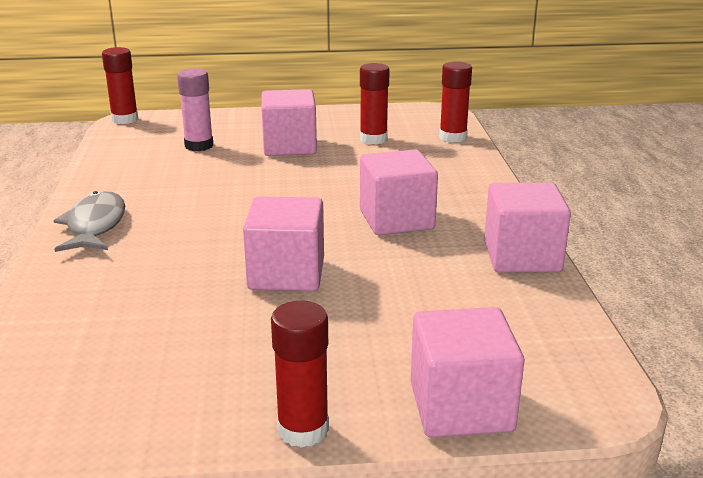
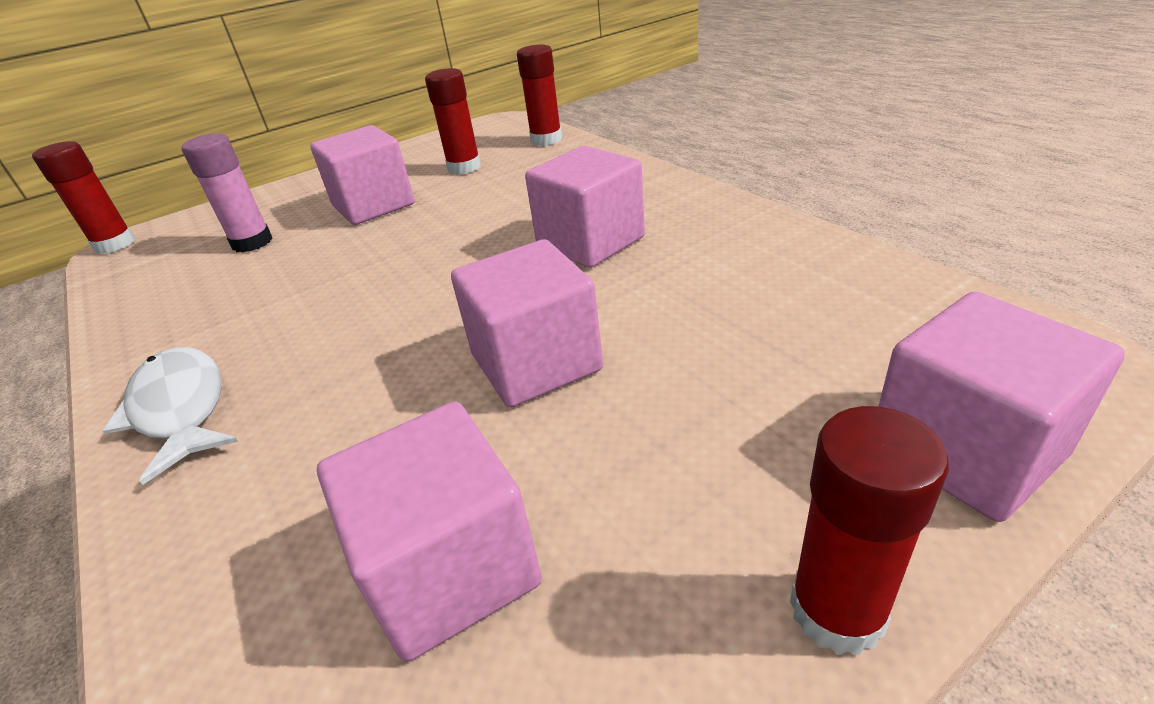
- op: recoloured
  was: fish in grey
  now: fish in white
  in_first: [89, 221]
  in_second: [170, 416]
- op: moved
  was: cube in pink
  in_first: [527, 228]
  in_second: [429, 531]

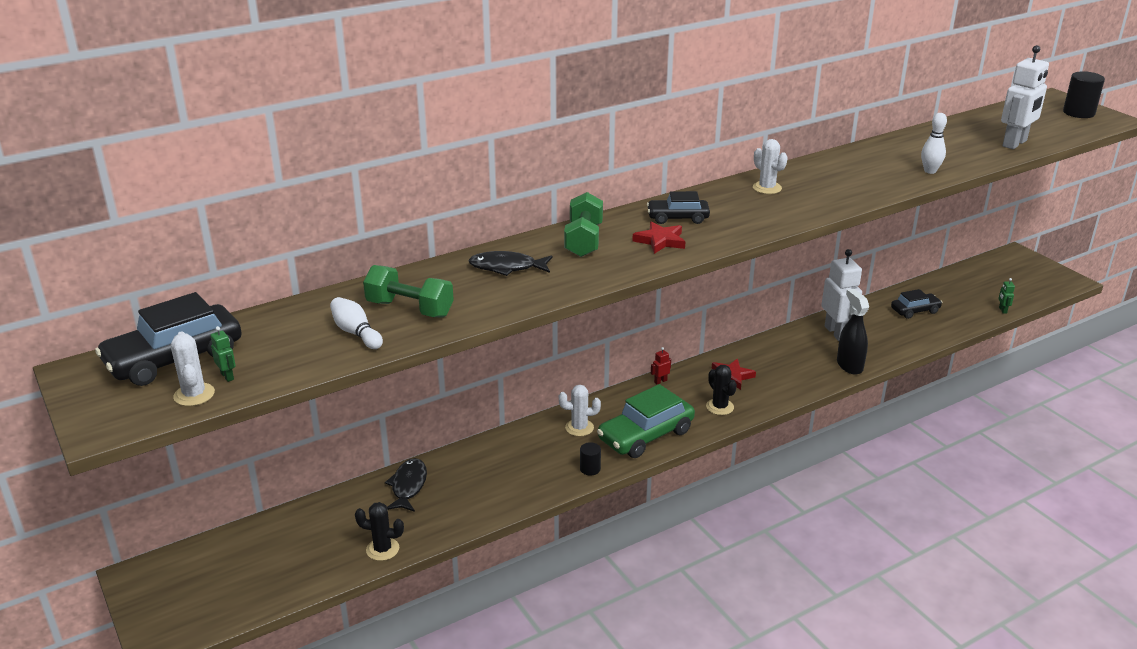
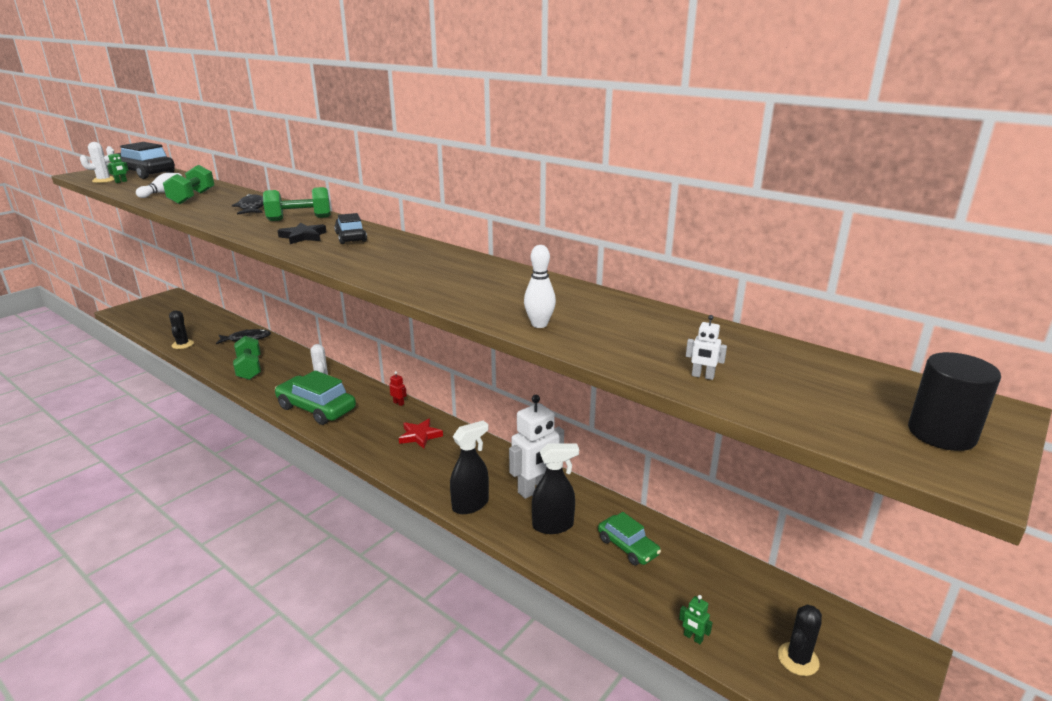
- op: removed
  was: cylinder in black
  in_first: [590, 459]
- op: recoloured
  was: star in red
  now: star in black
  in_first: [658, 237]
  in_second: [302, 233]
- op: moved
  was: cactus in black
  in_first: [721, 390]
  in_second: [800, 640]
- op: removed
  was: cactus in white
  in_first: [770, 166]
- op: recoloured
  was: car in black
  now: car in green
  in_first: [917, 304]
  in_second: [629, 538]
- op: turned
  was: robot in green
  in_first: [1006, 295]
  in_second: [696, 619]
  clockwise: -120
- op: resized
  was: robot in white
  in_first: [1025, 97]
  in_second: [706, 347]
  ratio: 0.41
- op: added
  now: dumbbell in green
  in_second: [247, 358]
- op: added
  now: spray bottle in black
  in_second: [555, 488]

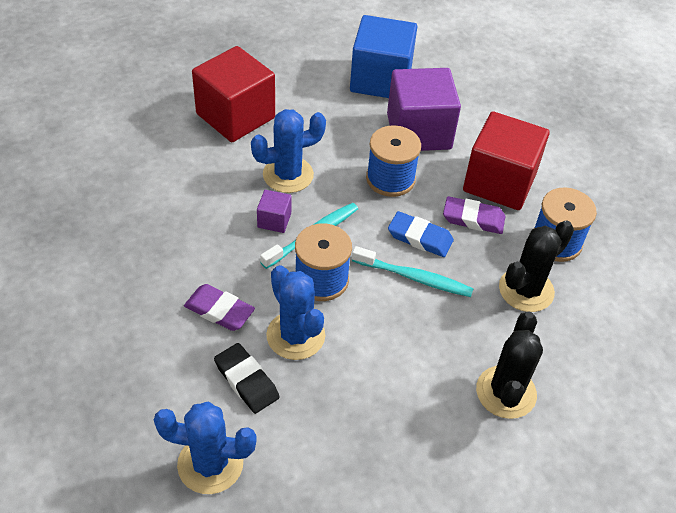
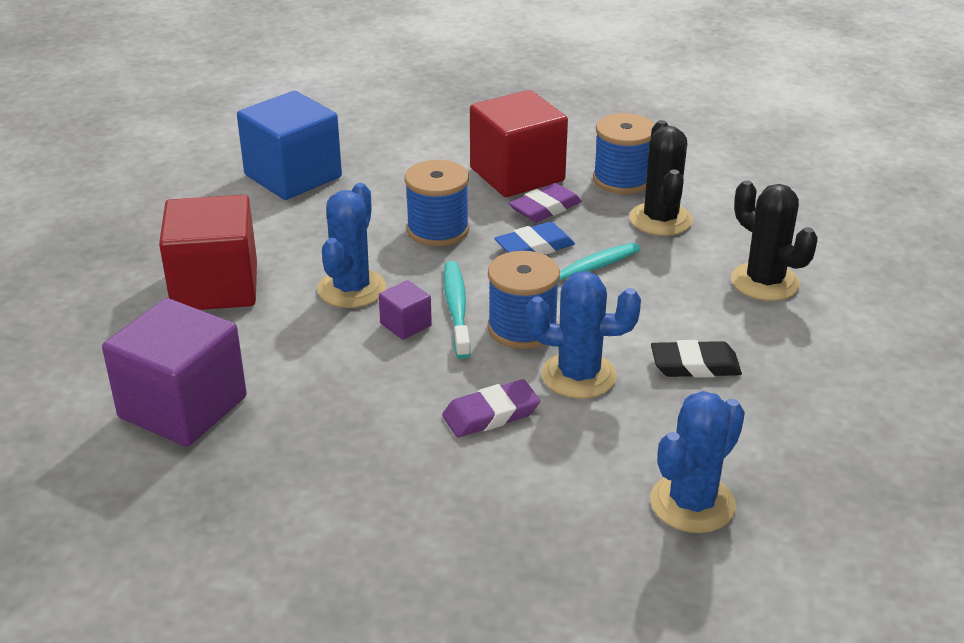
- op: moved
  was: eraser in black
  in_first: [247, 378]
  in_second: [696, 359]
- op: moved
  was: cube in purple
  in_first: [424, 109]
  in_second: [174, 372]

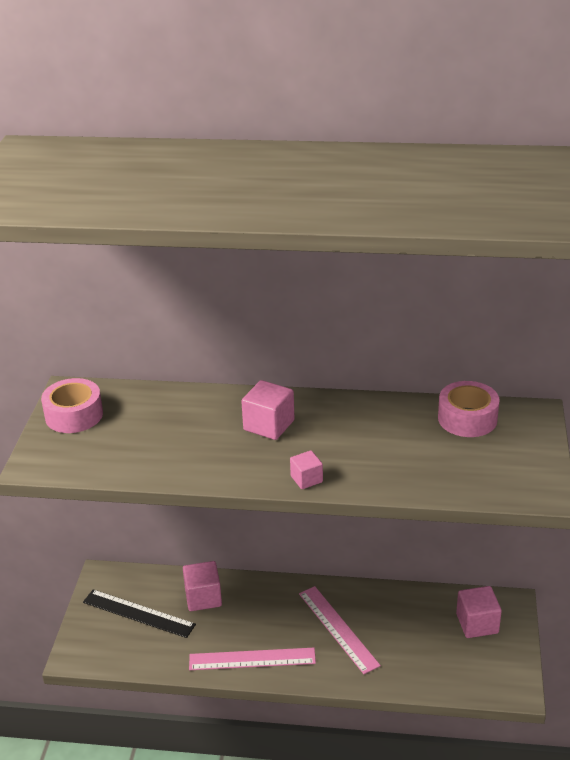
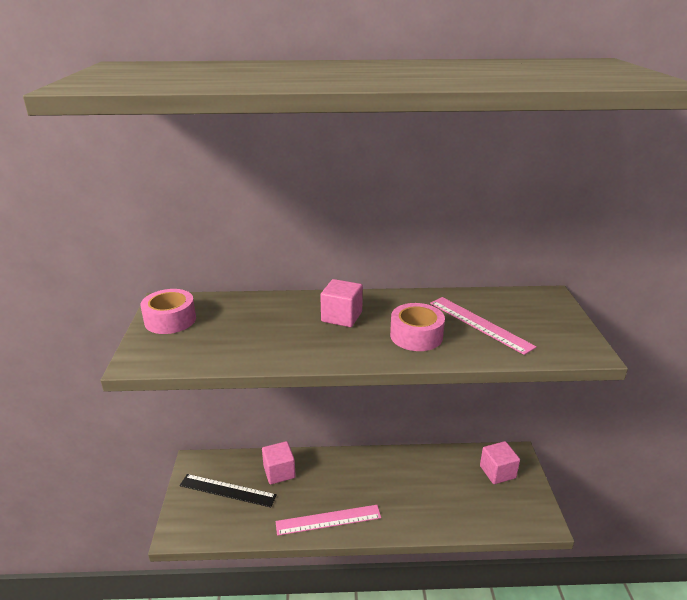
- op: removed
  was: cube in pink
  in_first: [306, 469]
- op: moved
  was: ruler in pink
  in_first: [340, 630]
  in_second: [483, 326]
- op: moved
  was: tape in pink
  in_first: [469, 409]
  in_second: [417, 327]

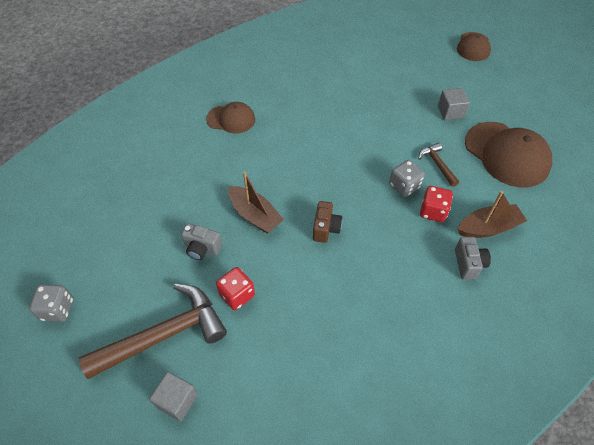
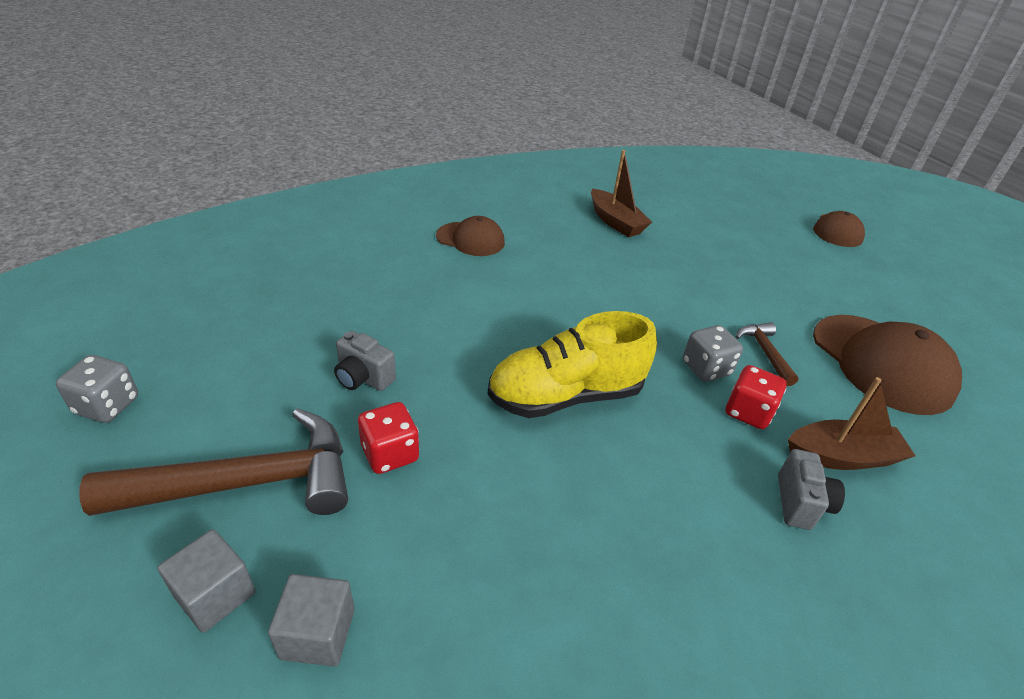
- op: moved
  was: boat in brown
  in_first: [256, 202]
  in_second: [621, 193]
- op: replaced
  was: camera in brown
  now: shoe in yellow
  in_first: [328, 222]
  in_second: [572, 364]
- op: moved
  was: cube in grey
  in_first: [454, 104]
  in_second: [311, 620]

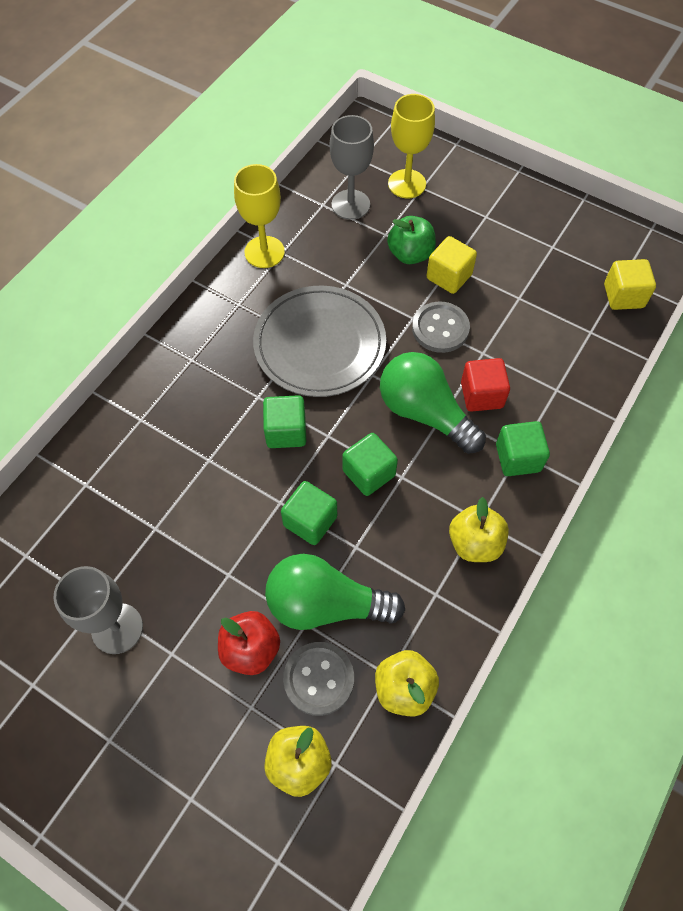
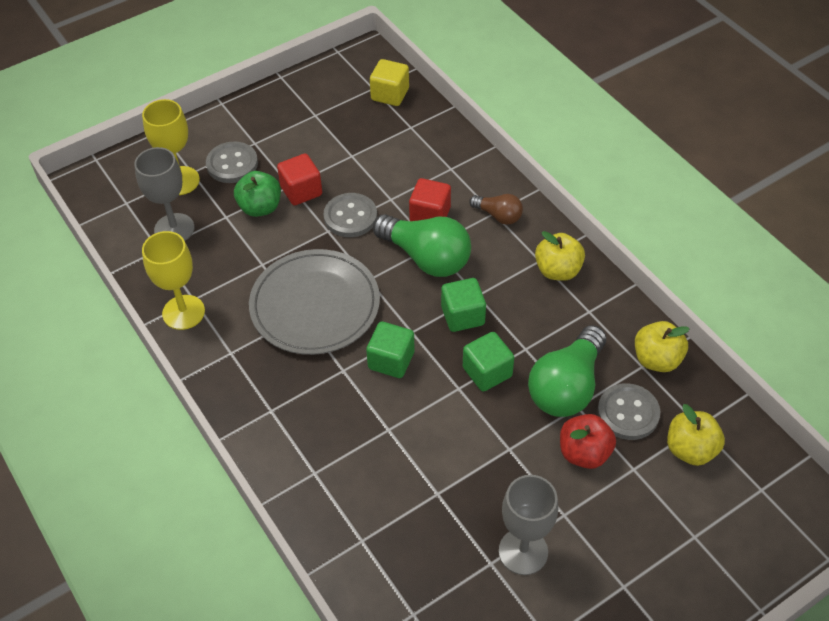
- op: turned
  was: light bulb in green
  in_first: [433, 403]
  in_second: [422, 245]
  clockwise: -120
- op: recoloured
  was: cube in yellow
  now: cube in red
  in_first: [451, 265]
  in_second: [299, 179]
- op: replaced
  was: cube in green
  now: light bulb in brown
  in_first: [523, 448]
  in_second: [496, 209]
- op: added
  now: button in grey
  in_second: [232, 162]

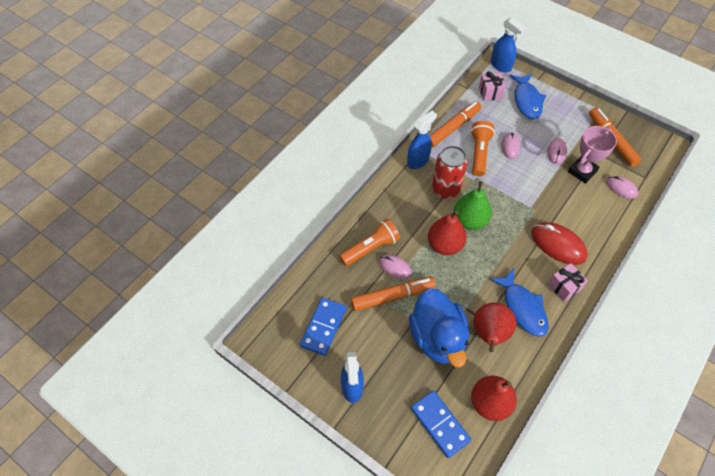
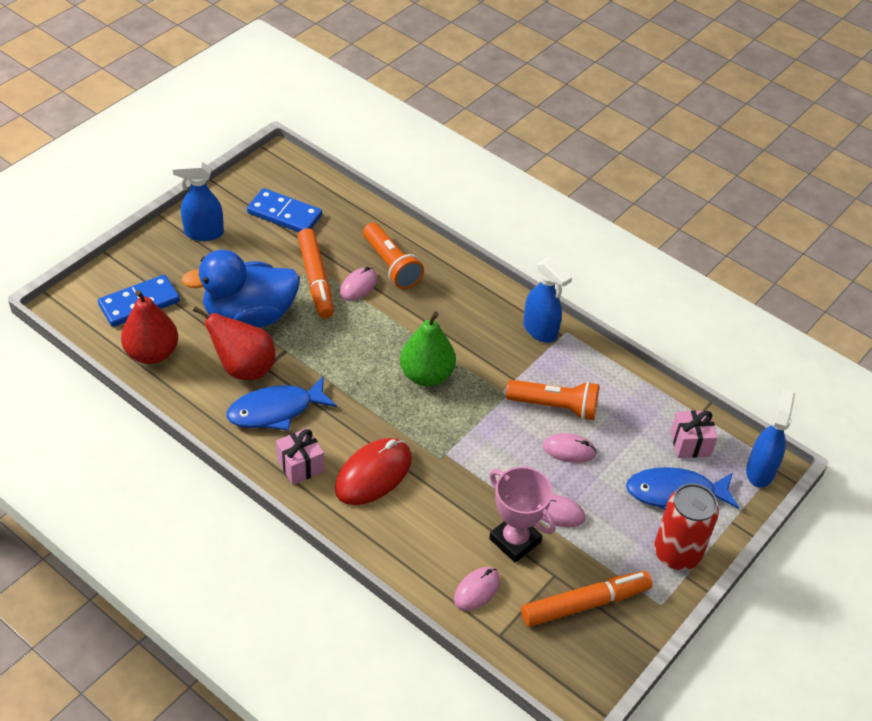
- op: removed
  was: pear in red
  in_first: [447, 233]
- op: removed
  was: marker in orange
  in_first: [455, 124]
- op: moved
  was: can in red
  in_first: [450, 172]
  in_second: [686, 526]
- op: turned
  was: spray bottle in blue
  in_first: [508, 44]
  in_second: [770, 438]
  clockwise: 150

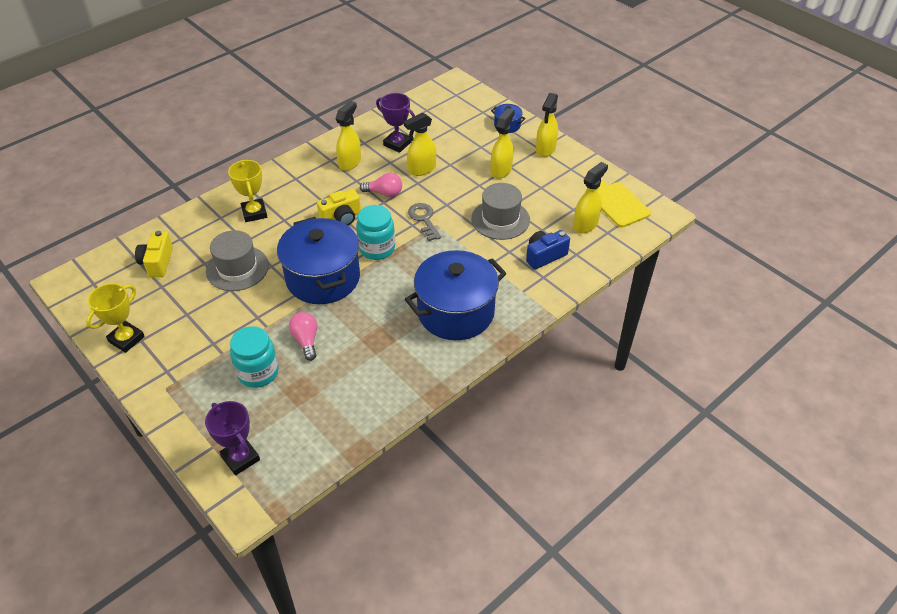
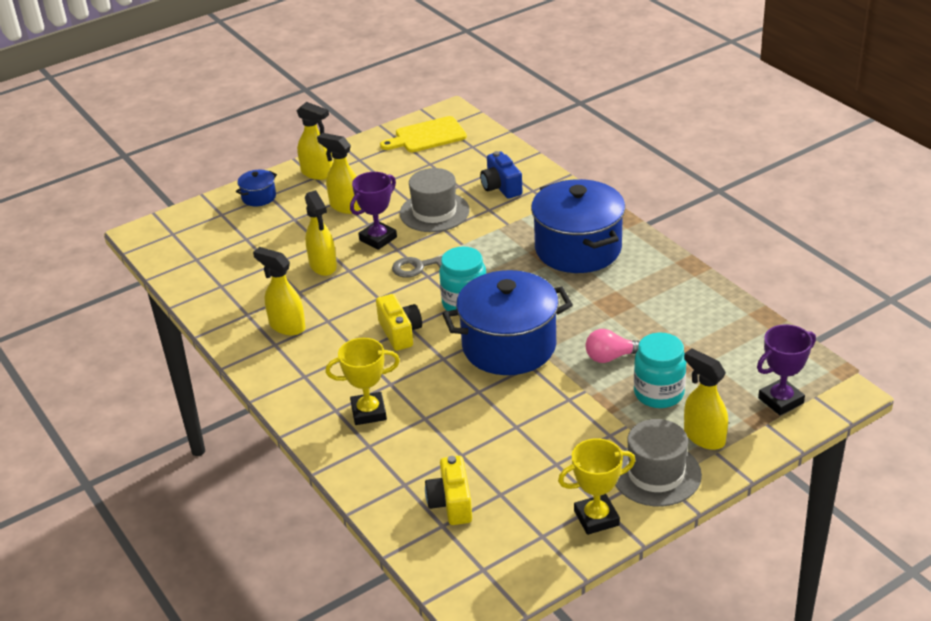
- op: turned
  was: trophy in yellow
  in_first: [115, 318]
  in_second: [597, 486]
  clockwise: -60
- op: turned
  was: camera in yellow
  in_first: [154, 254]
  in_second: [448, 490]
  clockwise: 75
- op: moved
  was: hat in grey
  in_first: [237, 260]
  in_second: [658, 463]
- op: removed
  was: light bulb in pink
  in_first: [381, 185]
- op: moved
  was: trophy in purple
  in_first: [395, 123]
  in_second: [373, 211]
- op: moved
  was: spray bottle in yellow
  in_first: [590, 197]
  in_second: [706, 399]

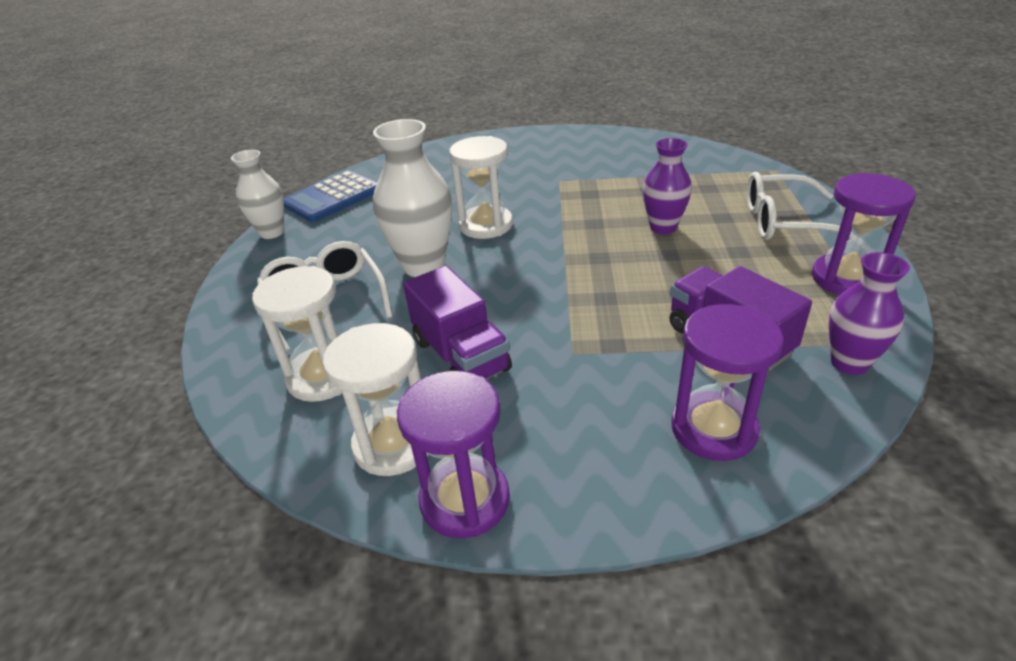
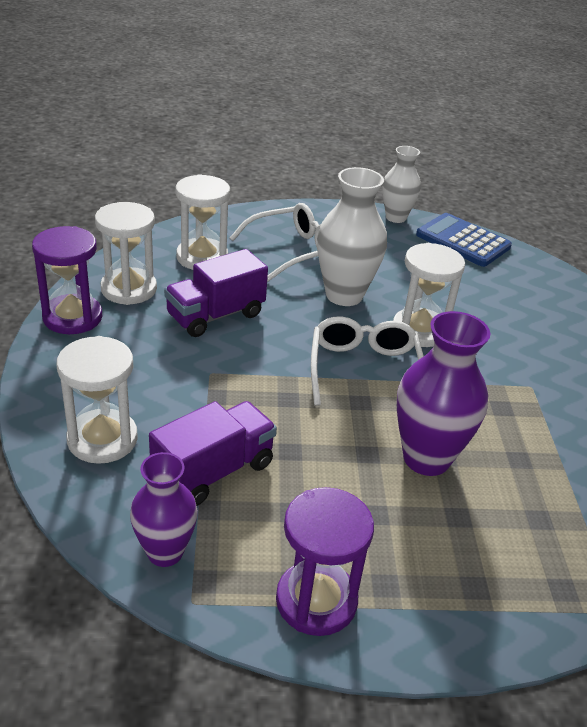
- op: resized
  was: vase in purple
  in_first: [667, 186]
  in_second: [444, 393]
  ratio: 1.55
- op: recoloured
  was: hourglass in purple
  now: hourglass in white
  in_first: [727, 382]
  in_second: [97, 400]
- op: moved
  was: glasses in white
  in_first: [801, 206]
  in_second: [367, 361]

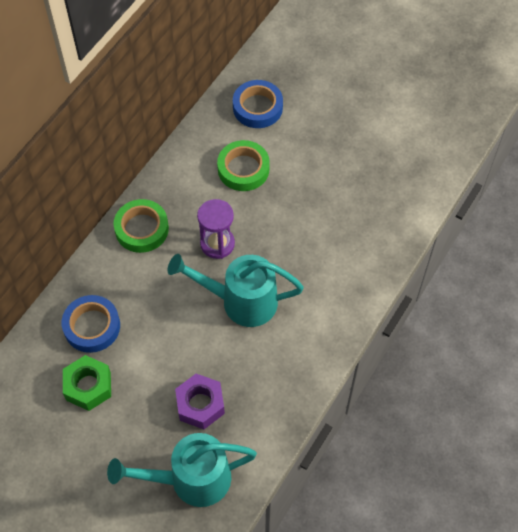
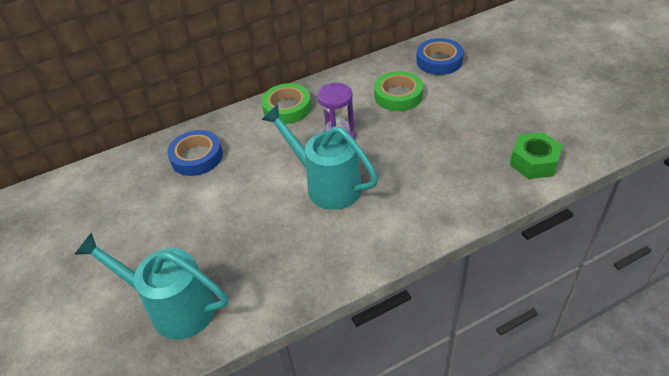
- op: moved
  was: nut in green
  in_first: [87, 383]
  in_second: [536, 155]
- op: removed
  was: nut in purple
  in_first: [200, 401]

